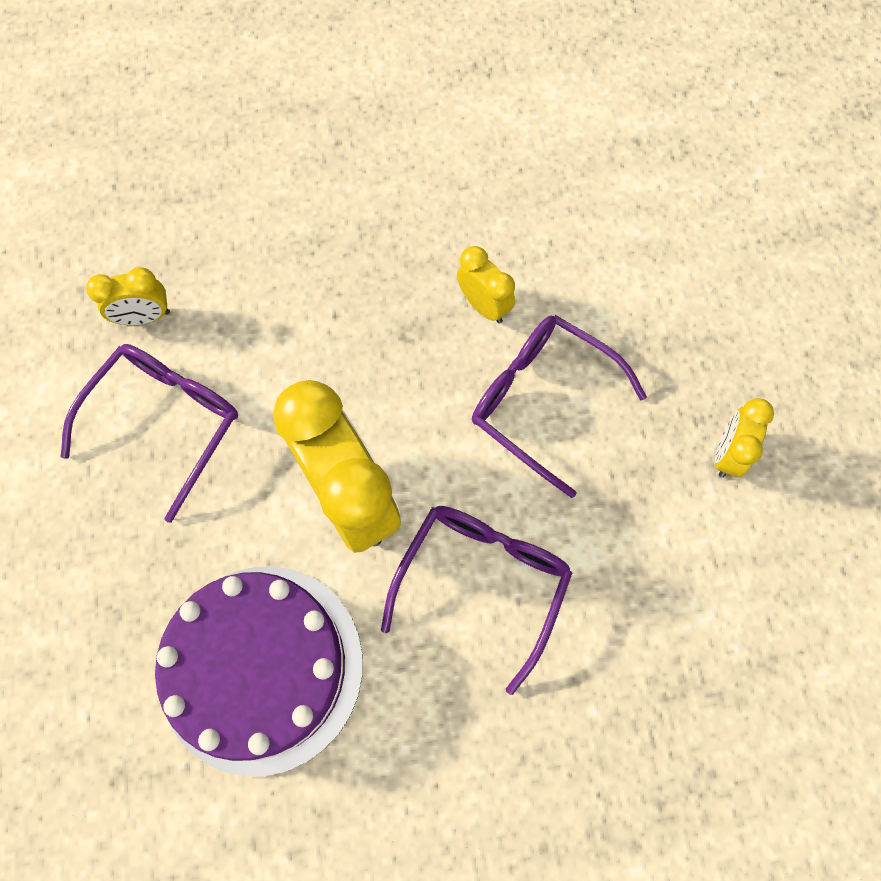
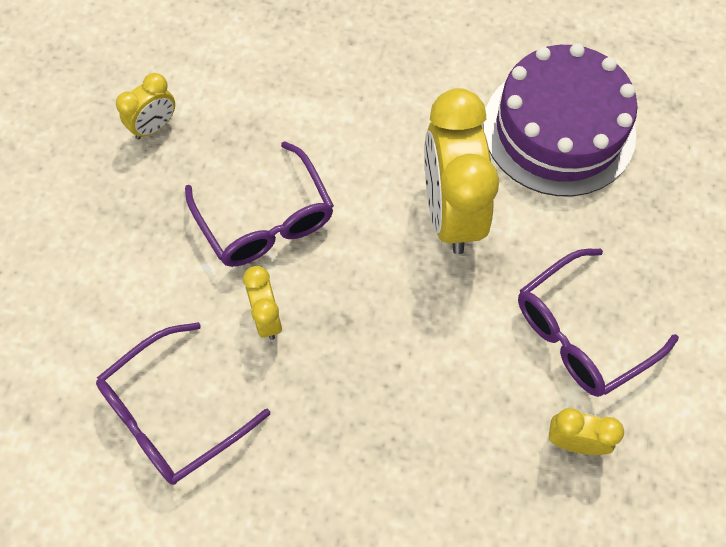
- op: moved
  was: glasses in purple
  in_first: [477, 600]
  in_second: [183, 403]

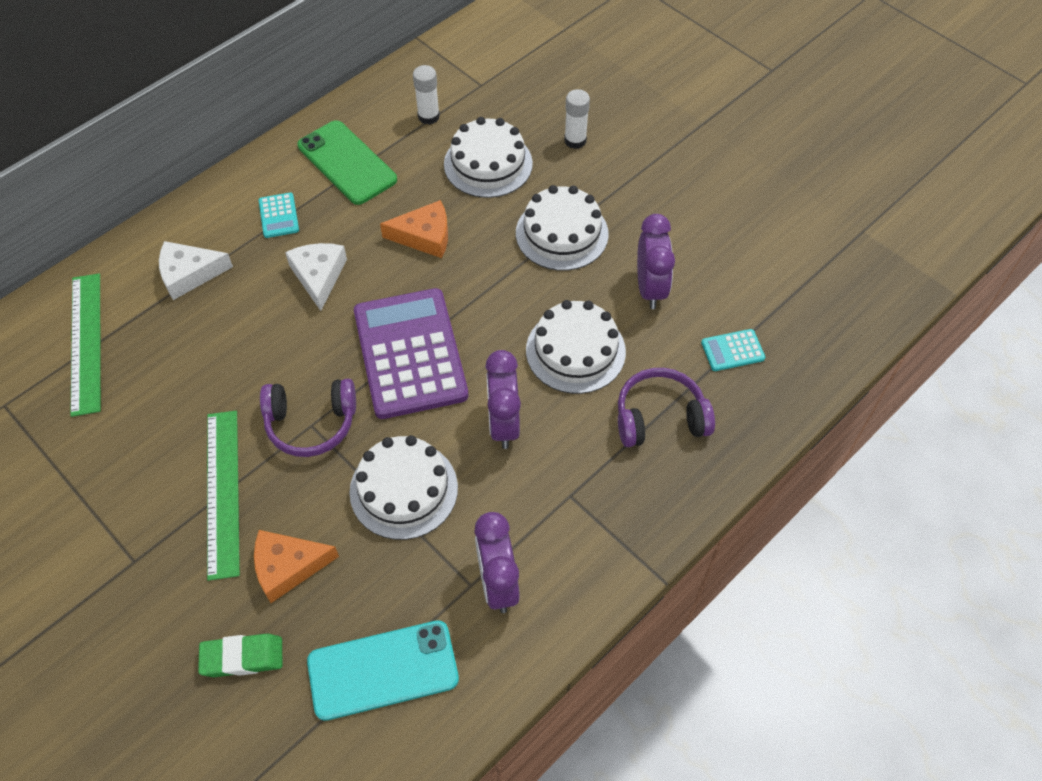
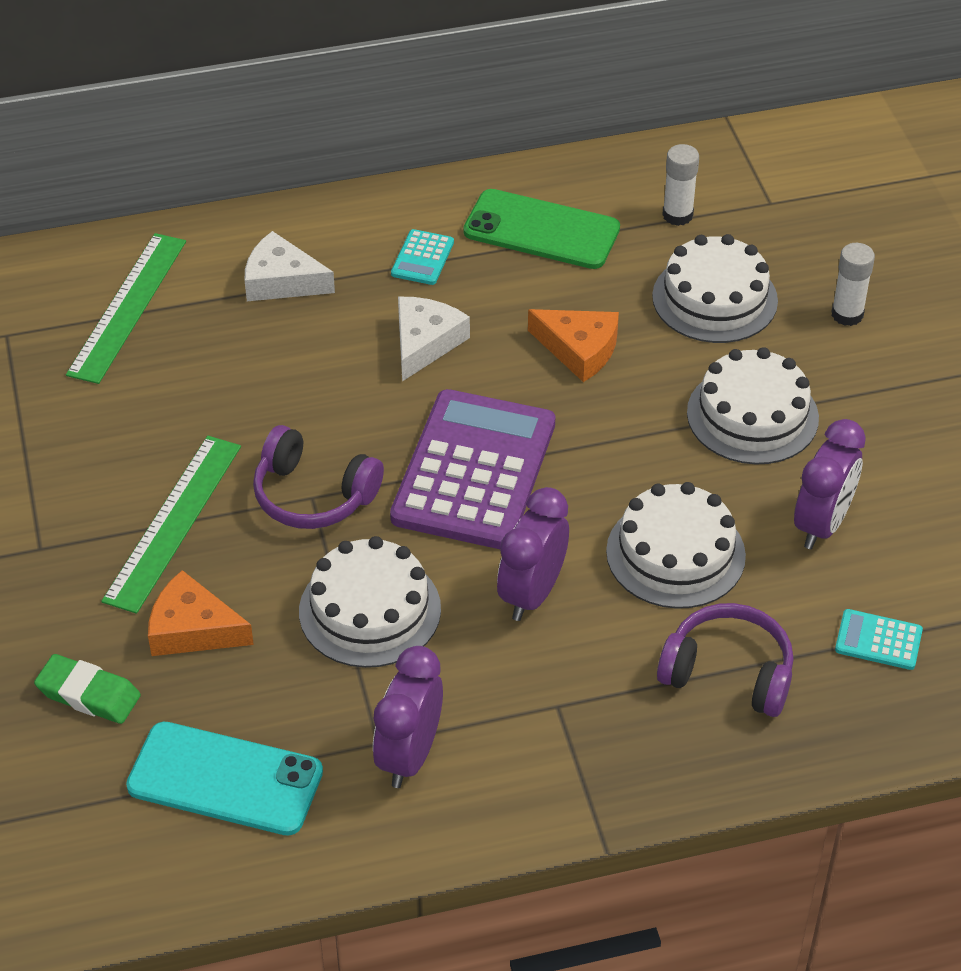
- op: turned
  was: phone in green
  in_first: [347, 162]
  in_second: [541, 229]
  clockwise: -60

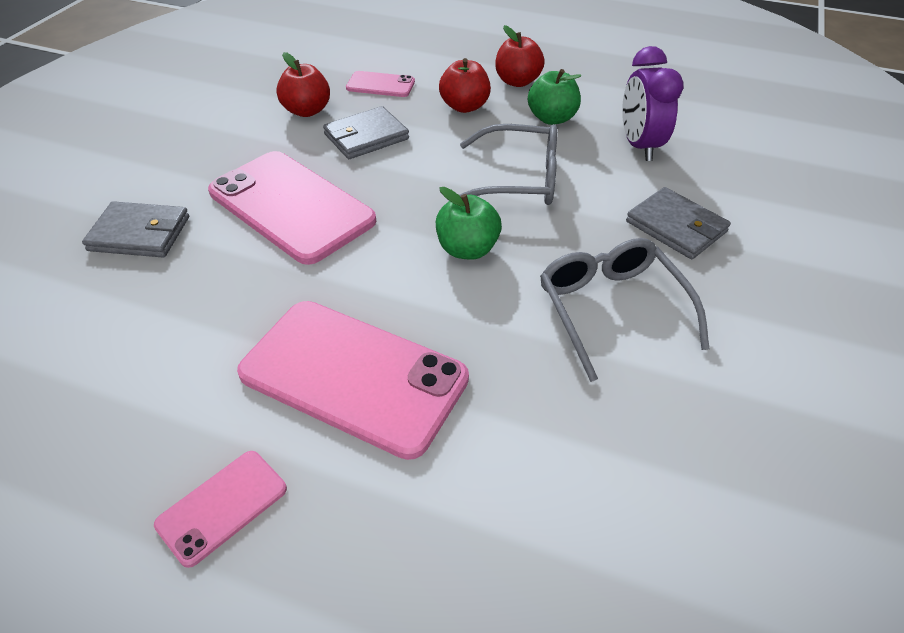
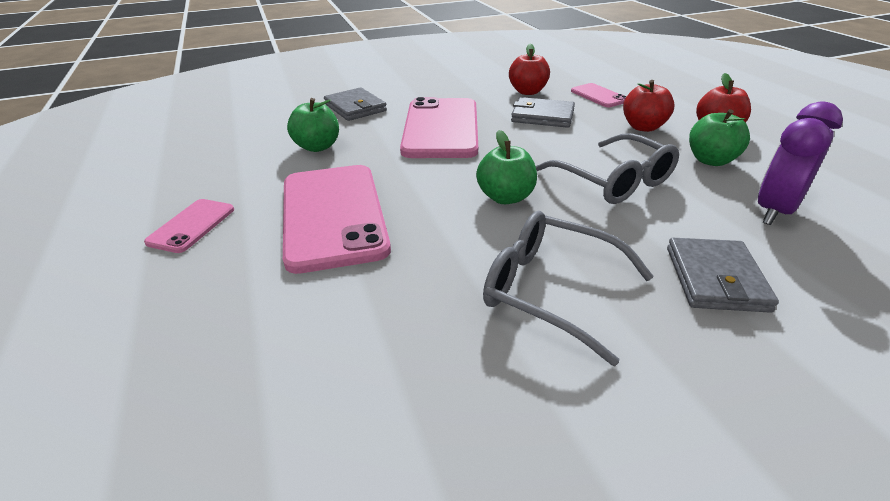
- op: turned
  was: phone in pink
  in_first: [220, 509]
  in_second: [189, 226]
  clockwise: -75
- op: turned
  was: glasses in grey
  in_first: [625, 310]
  in_second: [568, 288]
  clockwise: -90
- op: added
  now: apple in green
  in_second: [313, 125]

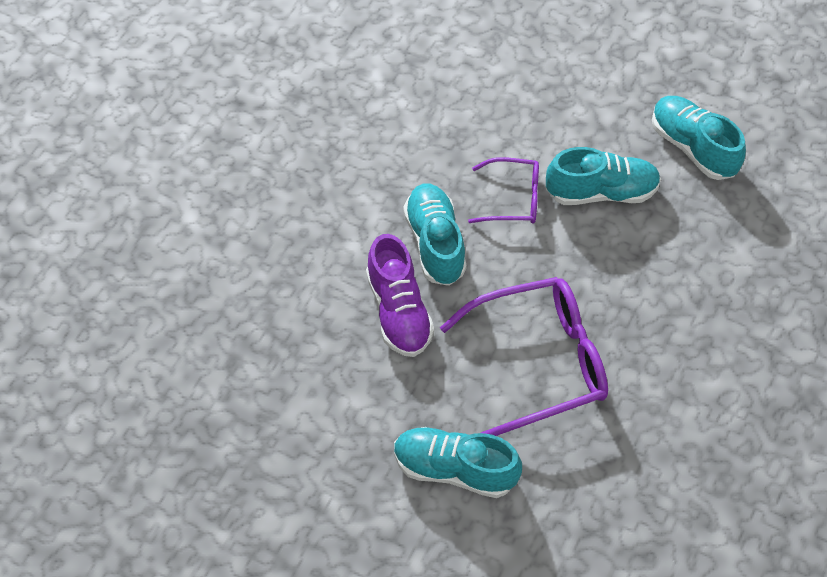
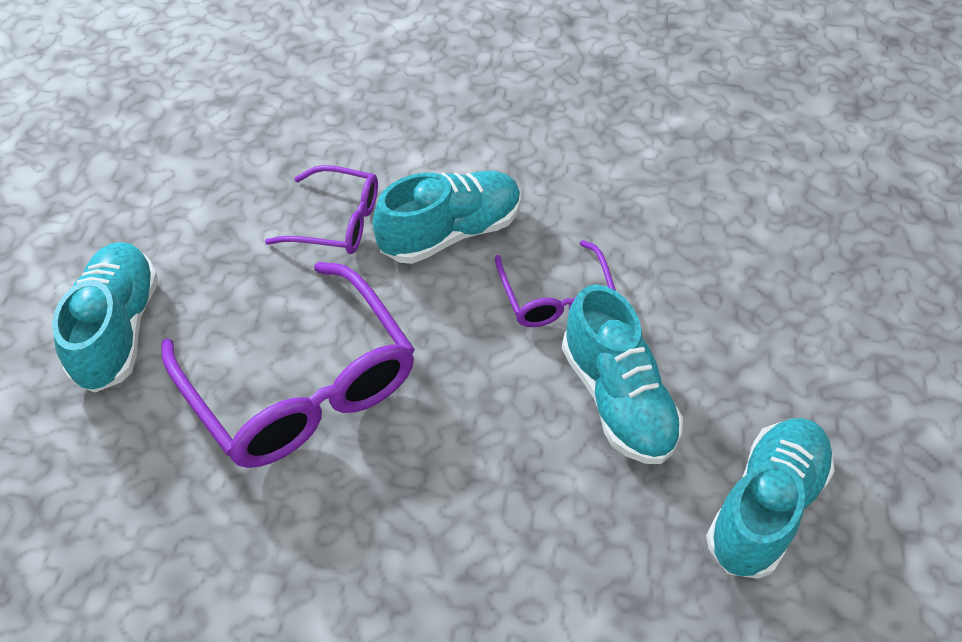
- op: replaced
  was: shoe in purple
  now: glasses in purple
  in_first: [400, 295]
  in_second: [321, 209]

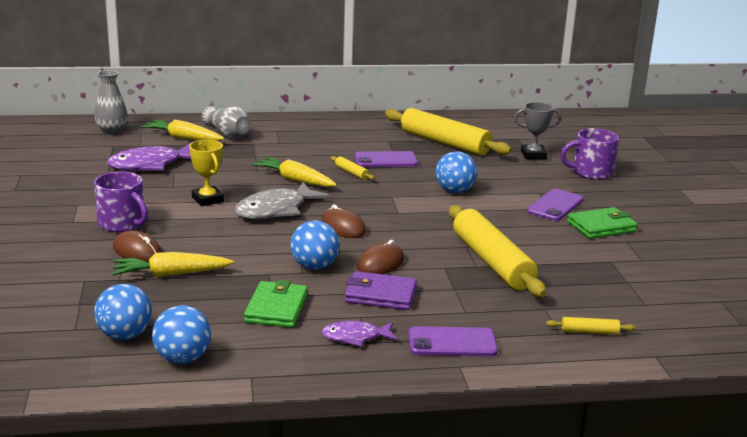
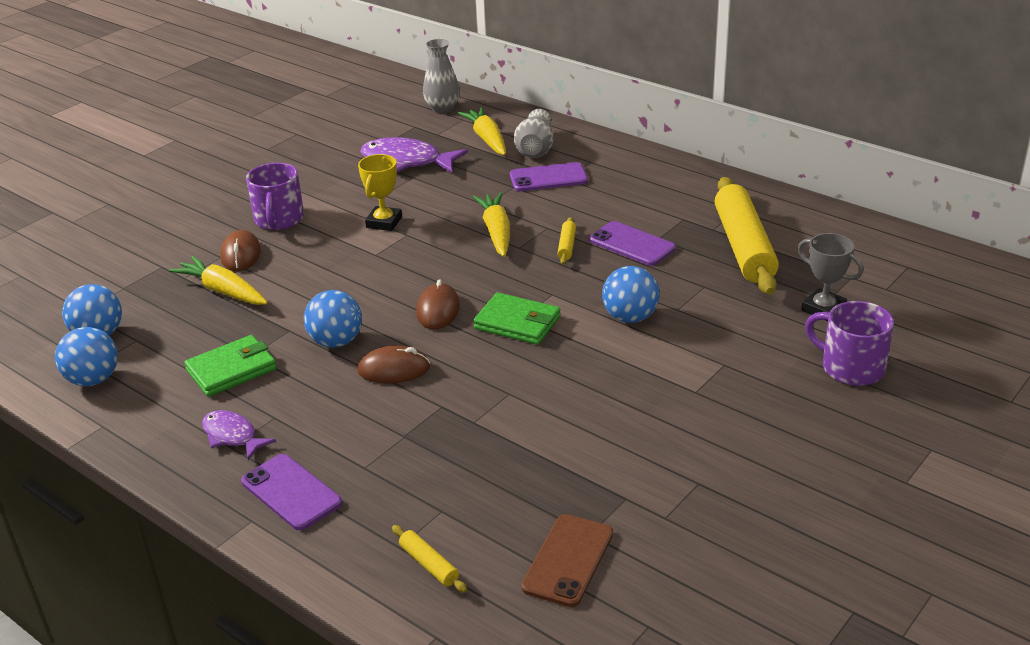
- op: removed
  was: fish in grey
  in_first: [282, 201]
- op: removed
  was: wallet in purple
  in_first: [381, 290]
- op: removed
  was: rolling pin in yellow
  in_first: [497, 251]
- op: moved
  was: phone in purple
  in_first: [555, 205]
  in_second: [549, 176]
- op: moved
  was: wallet in green
  in_first: [602, 223]
  in_second: [517, 318]
- op: added
  now: phone in brown
  in_second: [567, 560]

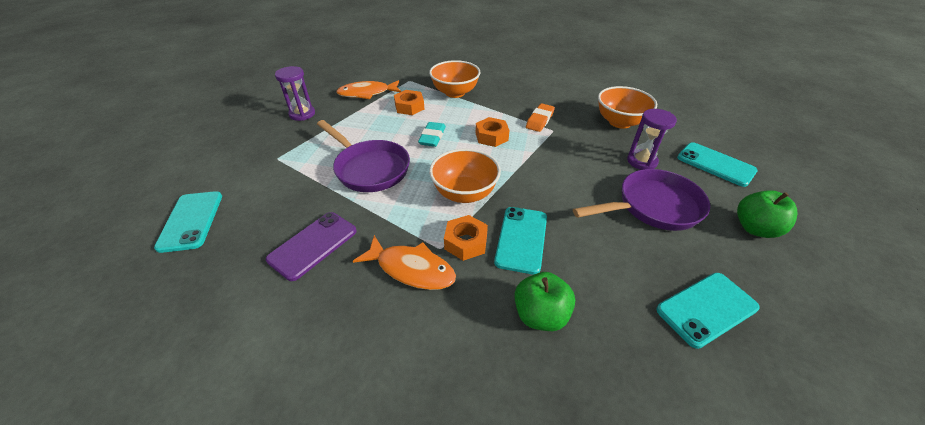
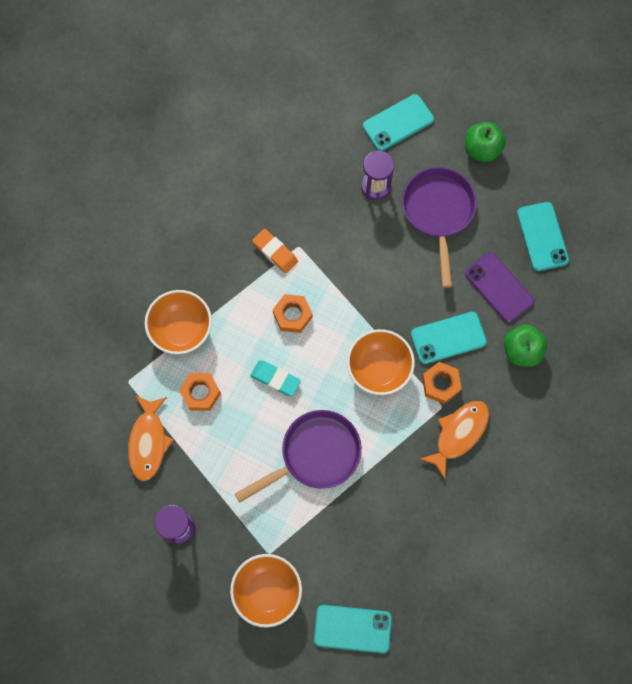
- op: moved
  was: phone in purple
  in_first: [311, 246]
  in_second: [499, 287]
- op: turned
  was: phone in turquoise
  in_first: [520, 241]
  in_second: [449, 338]
  clockwise: -45
- op: moved
  was: bowl in orange
  in_first: [627, 107]
  in_second: [266, 591]

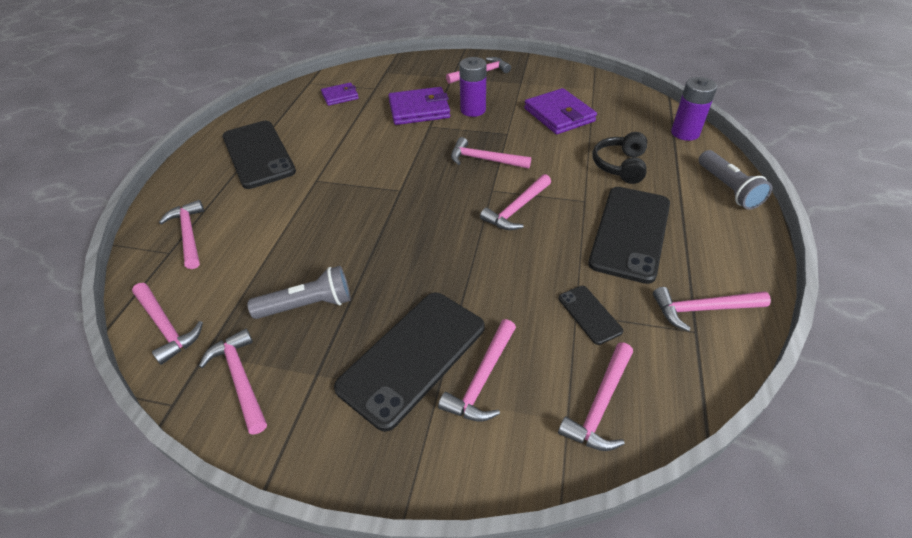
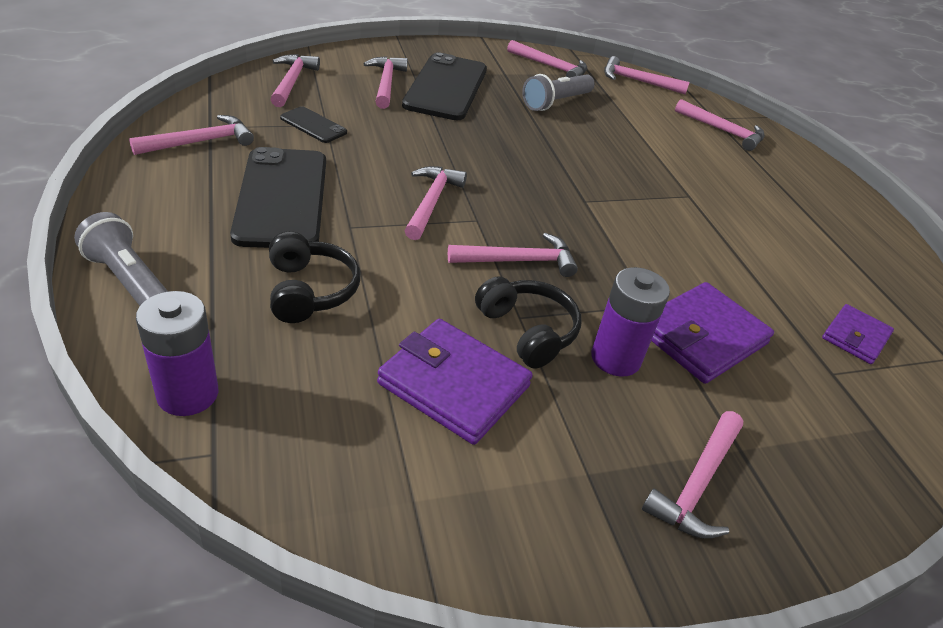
- op: removed
  was: phone in black
  in_first: [259, 155]
- op: added
  now: headphones in black
  in_second: [528, 322]

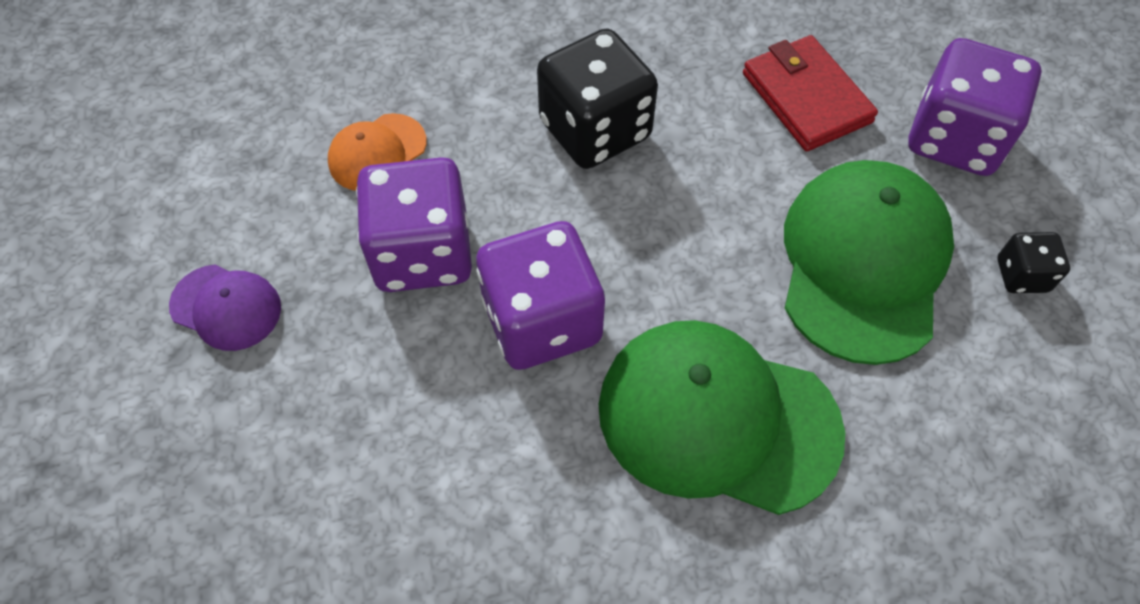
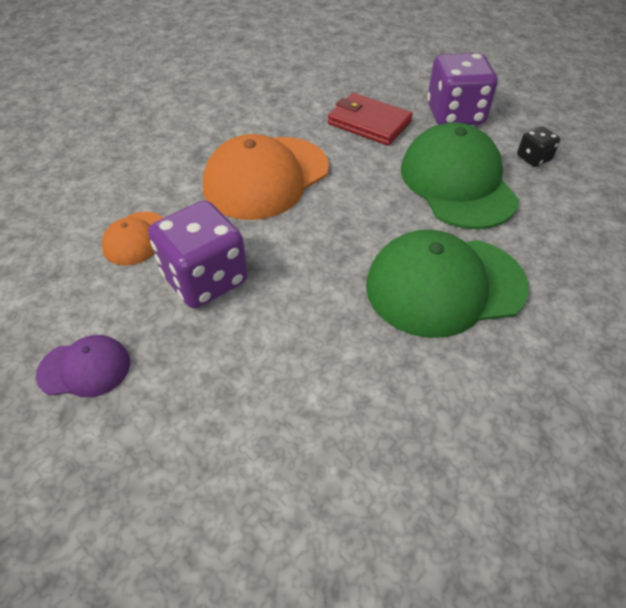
- op: removed
  was: dice in purple
  in_first: [540, 295]
- op: replaced
  was: dice in black
  now: cap in orange
  in_first: [597, 99]
  in_second: [266, 177]

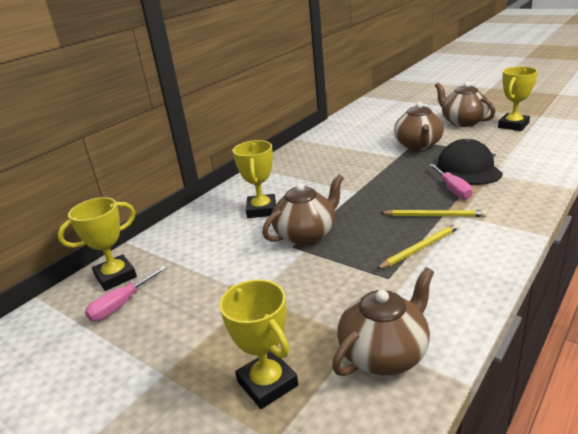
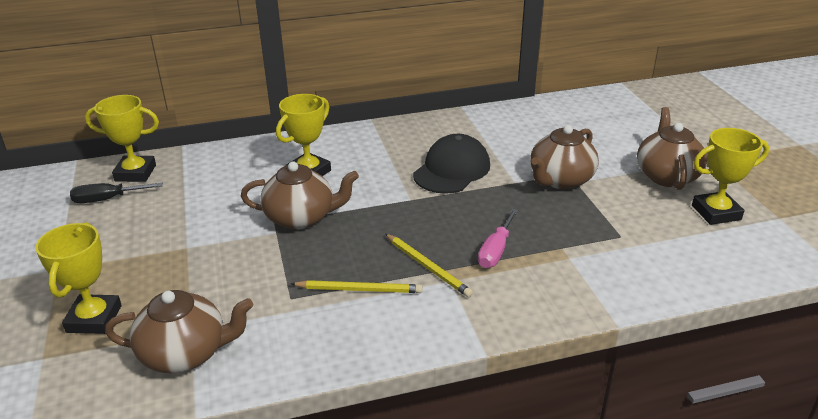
- op: recoloured
  was: screwdriver in pink
  now: screwdriver in black
  in_first: [126, 293]
  in_second: [116, 193]
- op: moved
  was: cap in black
  in_first: [470, 162]
  in_second: [451, 164]

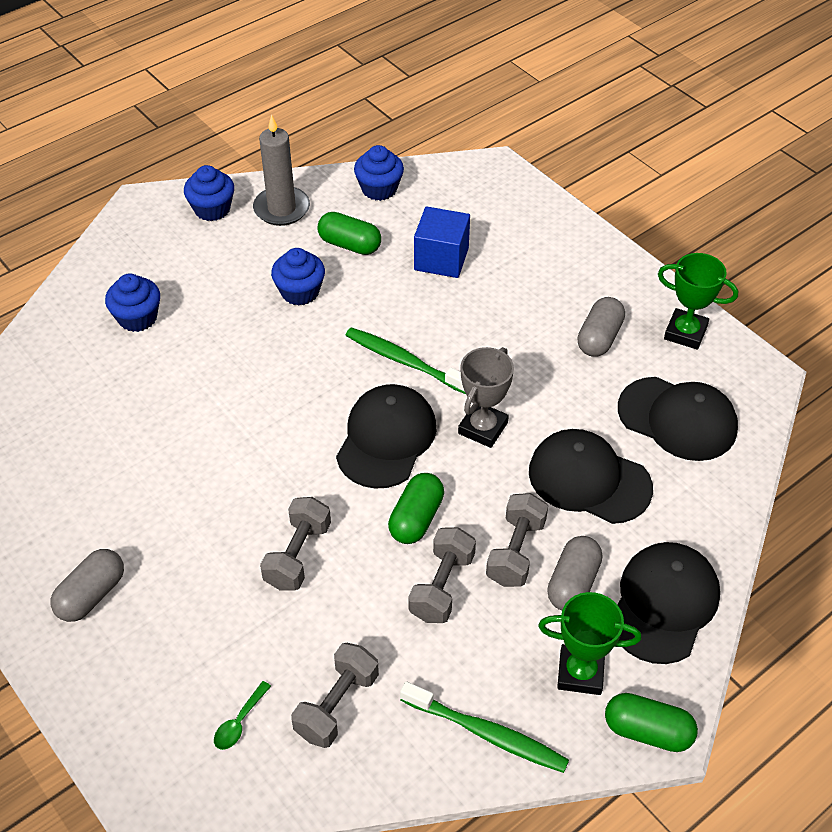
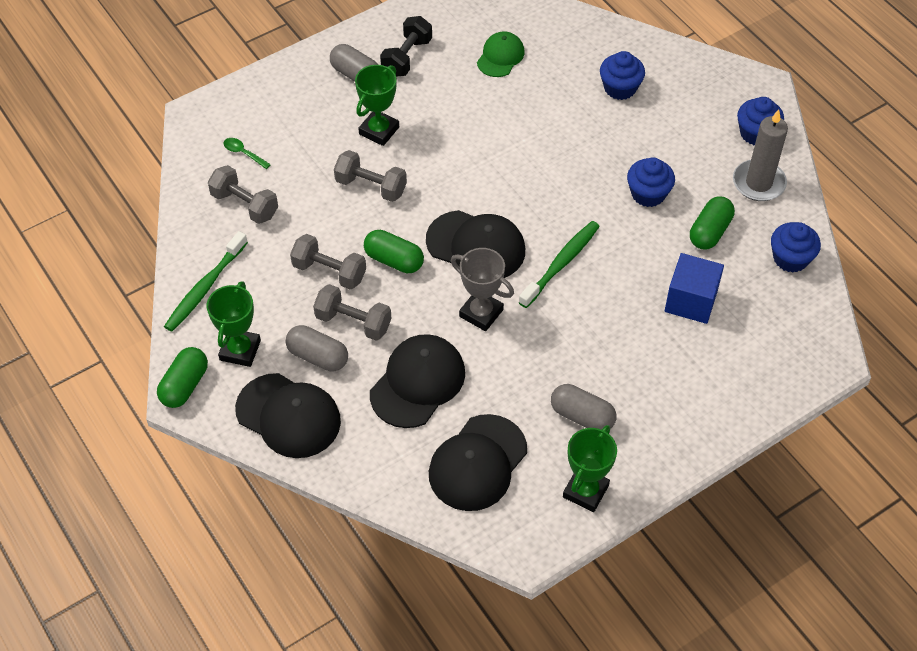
- op: added
  now: trophy in green
  in_second: [377, 105]
- op: added
  now: dumbbell in black
  in_second: [406, 46]
- op: added
  now: cap in green
  in_second: [501, 54]

